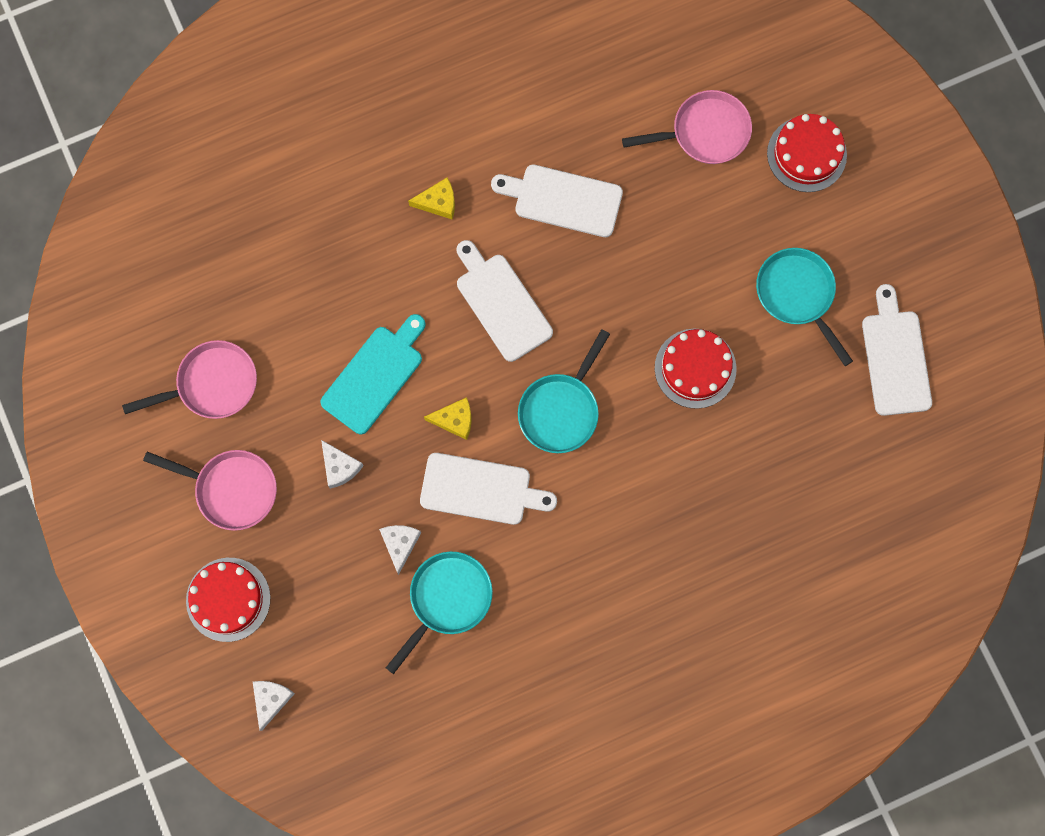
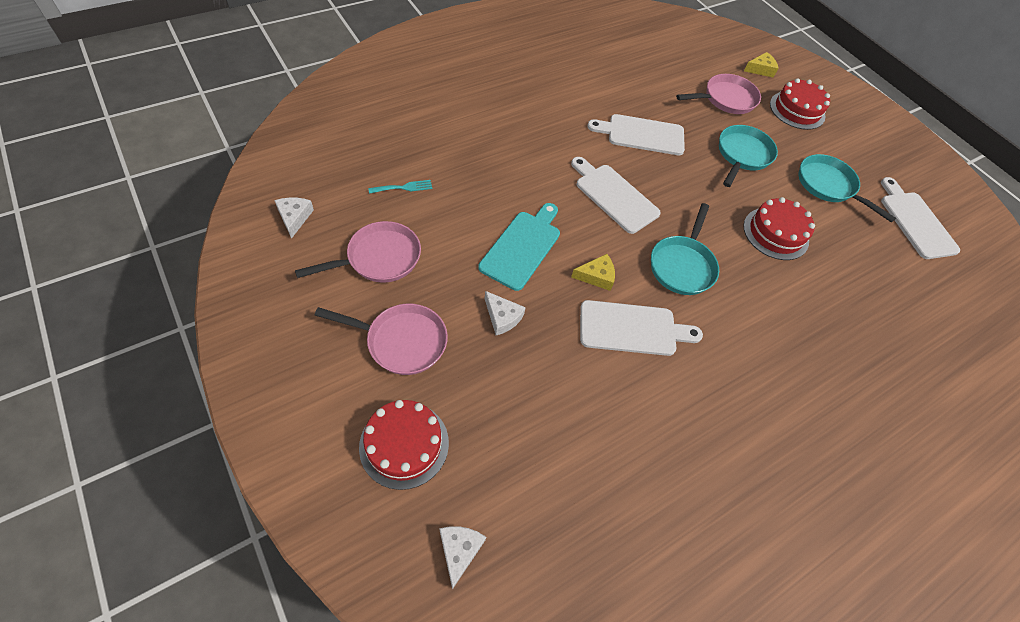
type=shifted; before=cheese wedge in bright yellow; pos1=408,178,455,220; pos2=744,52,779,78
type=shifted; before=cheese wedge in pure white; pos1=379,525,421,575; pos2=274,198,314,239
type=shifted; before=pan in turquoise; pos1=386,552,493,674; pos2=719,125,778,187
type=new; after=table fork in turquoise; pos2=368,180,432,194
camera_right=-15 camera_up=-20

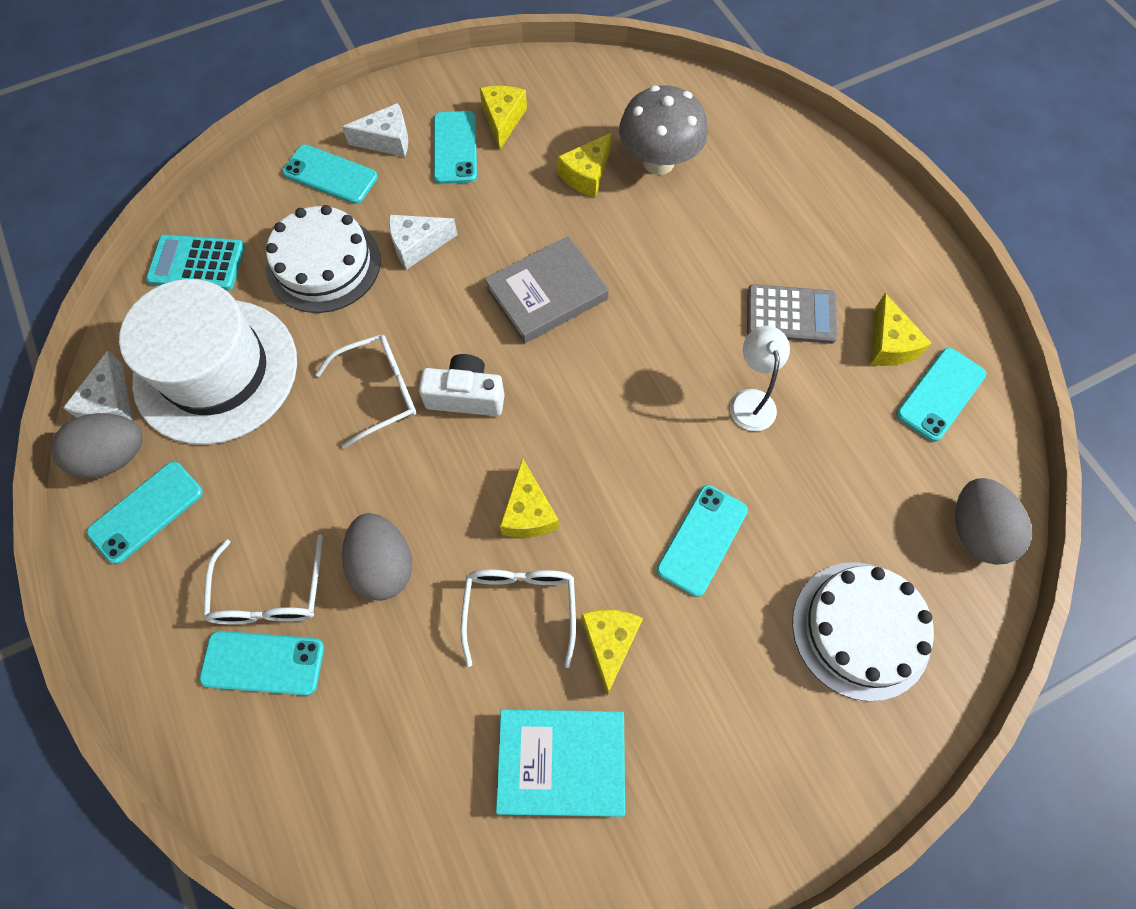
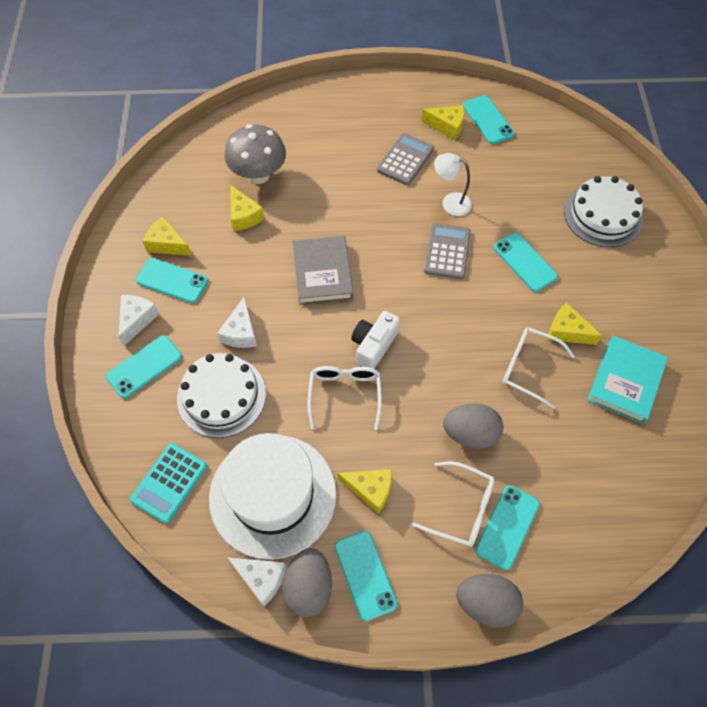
type=shifted; before=cheese wedge in bright yellow; pos1=500,458,559,538; pos2=338,469,392,514
type=shifted; before=toy egg in grey; pos1=955,478,1032,565; pos2=456,574,523,628
type=new; after=pocket calculator in grey; pos2=424,223,471,279
camera_right=-65 camera_up=-5

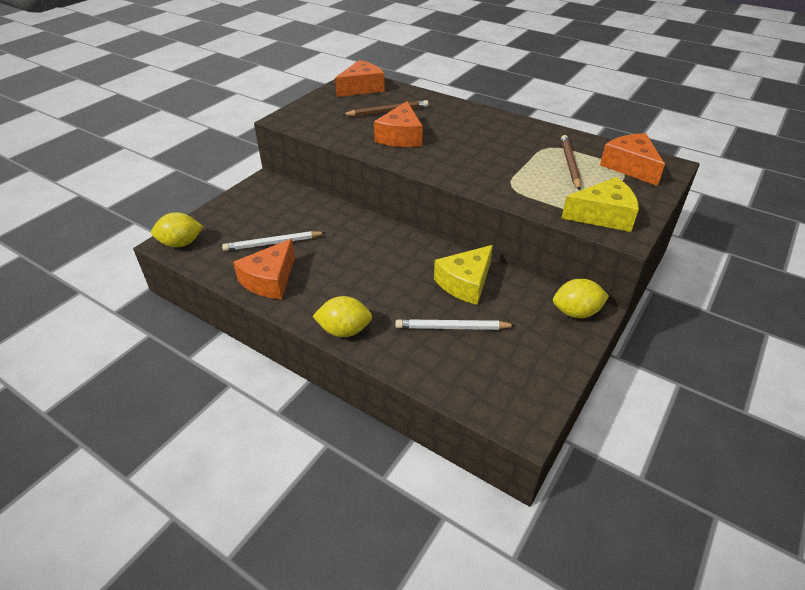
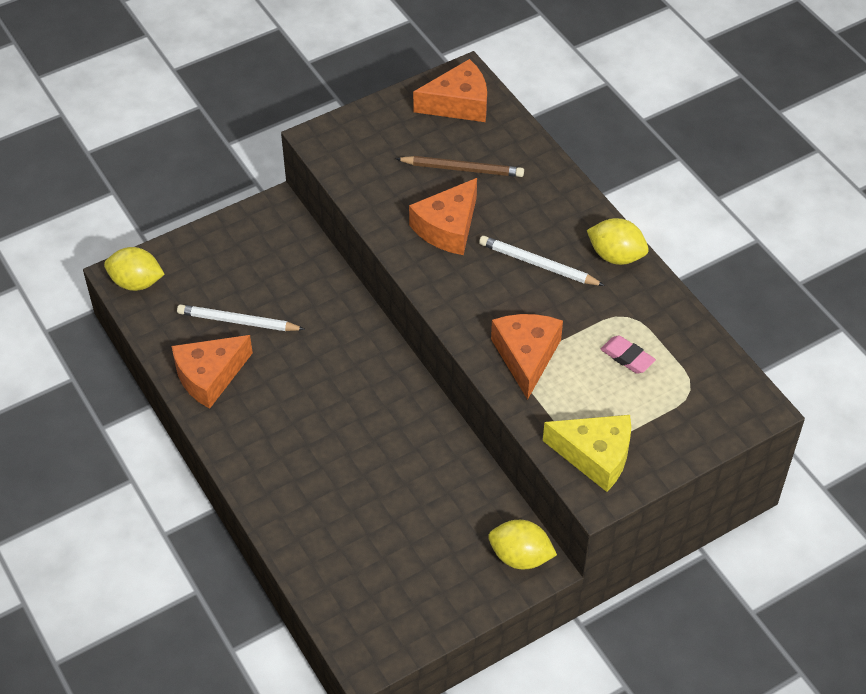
type=shifted; before=cheese wedge in bright orange; pos1=600,133,665,186; pos2=491,314,563,400
type=swapped; before=lead pencil in russet; after=gum eraser in pink; pos1=561,135,581,191; pos2=601,335,656,374
type=gone; before=cheese wedge in bright yellow; pos1=434,245,493,305
type=shifted; before=toy lemon in bright yellow; pos1=312,296,372,337; pos2=587,218,649,265
type=shifted; before=lead pencil in pure white; pos1=395,319,516,330; pos2=479,236,605,286
camera_right=25 camera_up=10

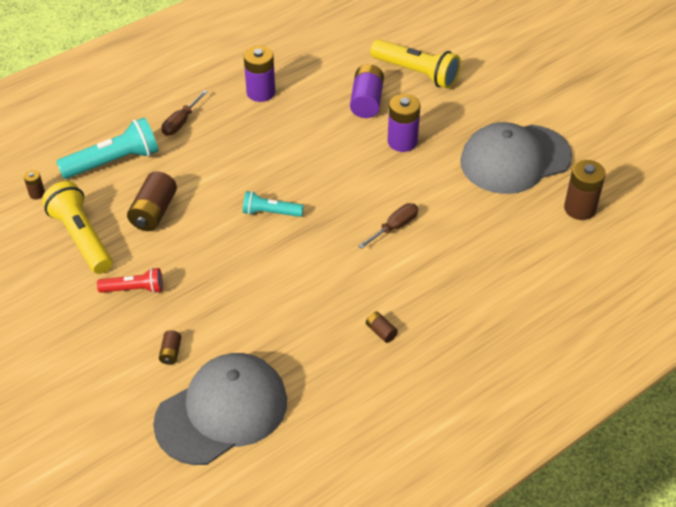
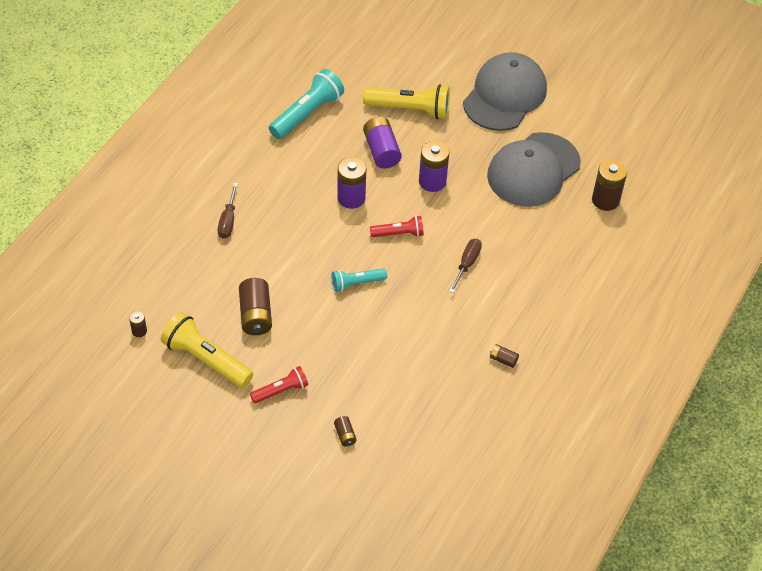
type=shifted; before=AA battery in violet; pos1=244,46,275,102; pos2=337,157,366,209
type=shifted; before=flashlight in turquoise; pos1=56,117,159,179; pos2=269,69,344,139
type=shifted; before=baseball cap in grey; pos1=153,353,287,465; pos2=463,52,547,131
type=new; after=flashlight in red; pos2=370,216,424,237
camera_right=-25 camera_up=5

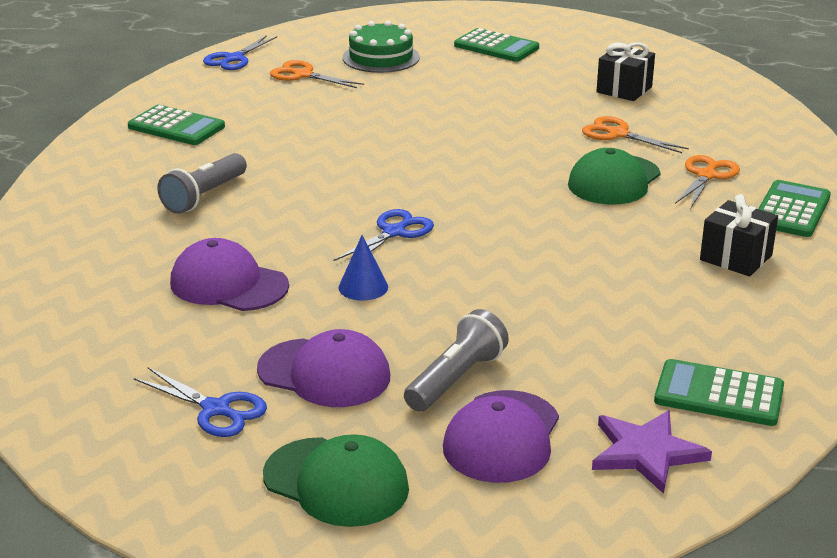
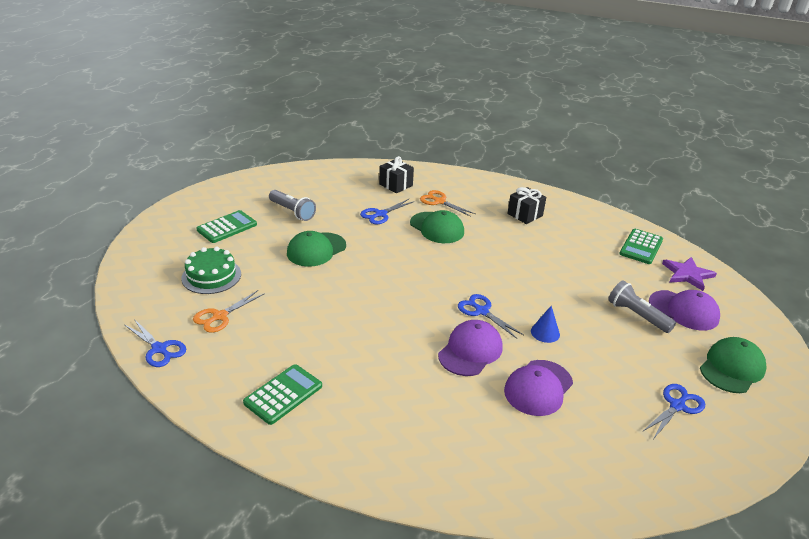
type=shifted; before=present in jet-black; pos1=596,42,655,101; pos2=379,156,414,193
type=repainted; before=pair of scissors in bright orange; after=pair of scissors in blue; pos1=582,116,689,153; pos2=360,199,415,224
type=shifted; before=flashlight in grey; pos1=157,153,247,214; pos2=269,190,316,221
type=gone; before=pocket calculator in green; pos1=758,180,831,237
type=shifted; before=baseball cap in violet; pos1=257,329,390,407; pos2=438,320,503,376
type=new; after=baseball cap in green; pos2=287,231,346,267
camera_right=-80 camera_up=5

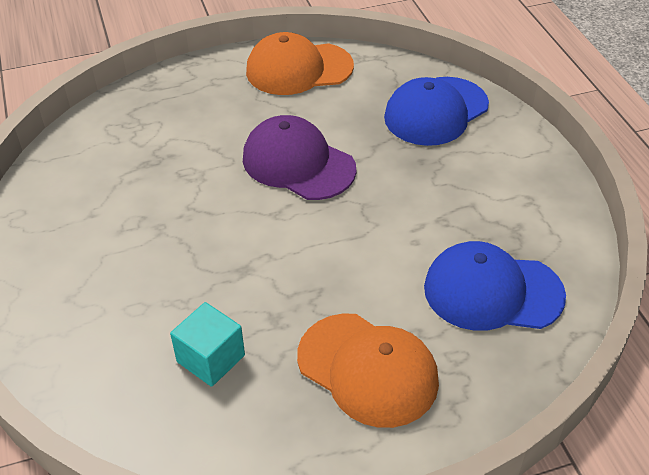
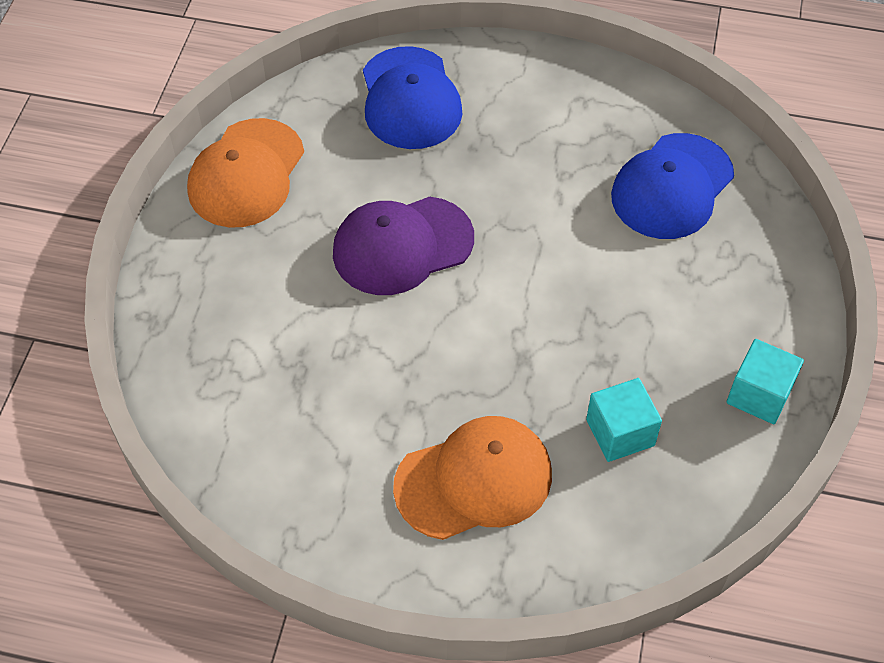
type=shifted; before=baseball cap in bright orange; pos1=297,313,439,428; pos2=393,416,552,540
type=new; after=block in turquoise; pos2=727,339,804,424
camera_right=-60 camera_up=10

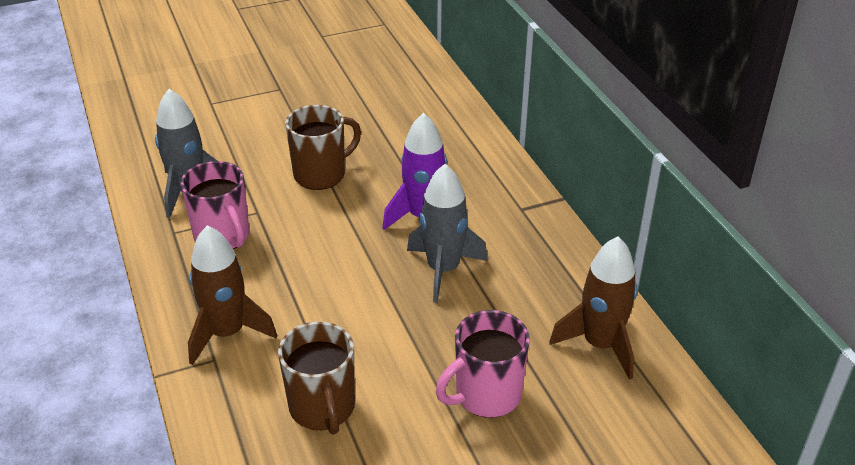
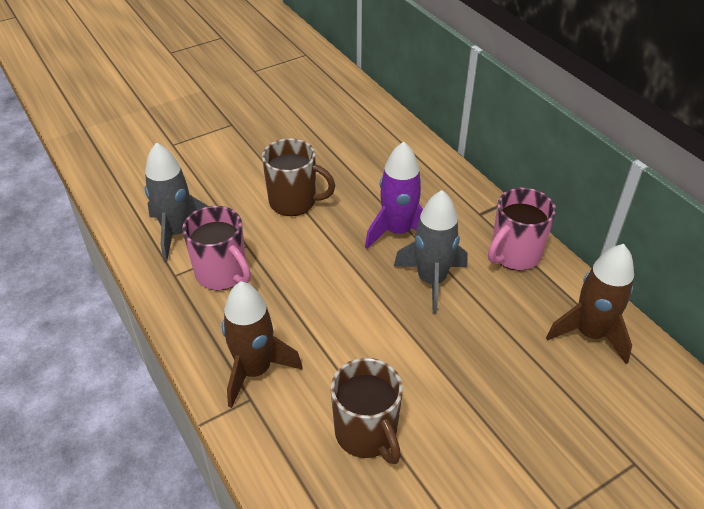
type=rotated; before=mug in russet; pos1=285,105,361,190; pos2=262,138,335,216; turn=60
type=shifted; before=mug in pink; pos1=436,310,530,418; pos2=488,188,556,271
camera_right=-10 camera_up=5

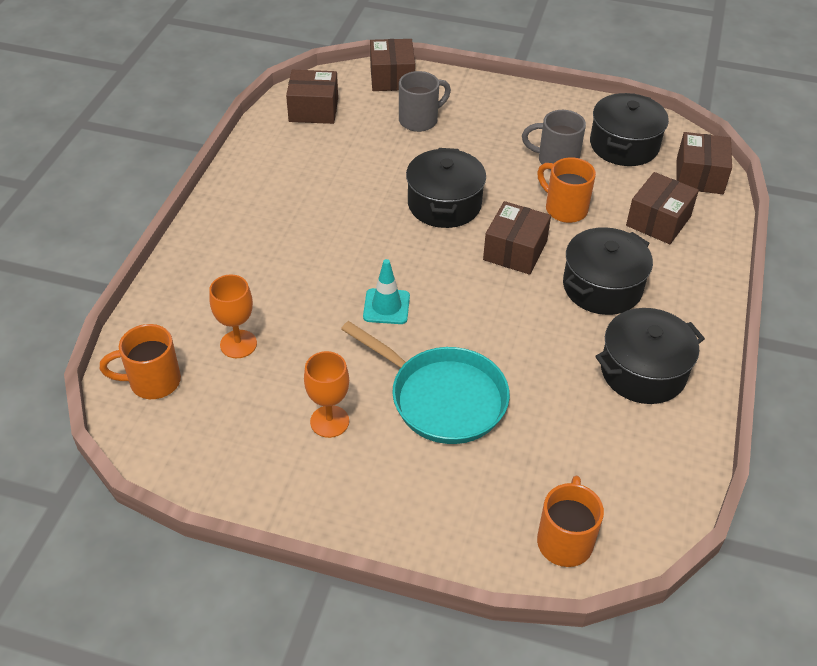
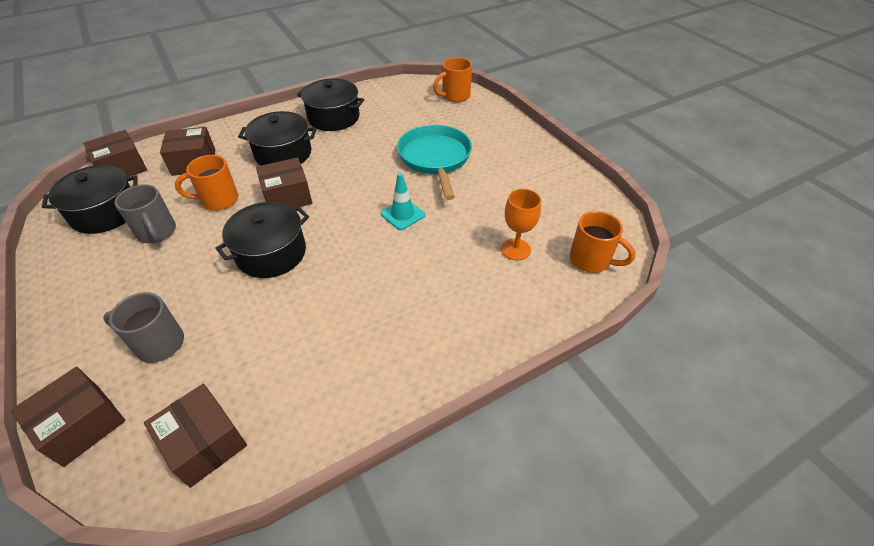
type=rotated; before=mug in bright orange; pos1=537,157,596,223; pos2=175,155,238,210; turn=75
type=gone; before=chalice in bright orange; pos1=304,351,349,438
camera_right=-135 camera_up=0

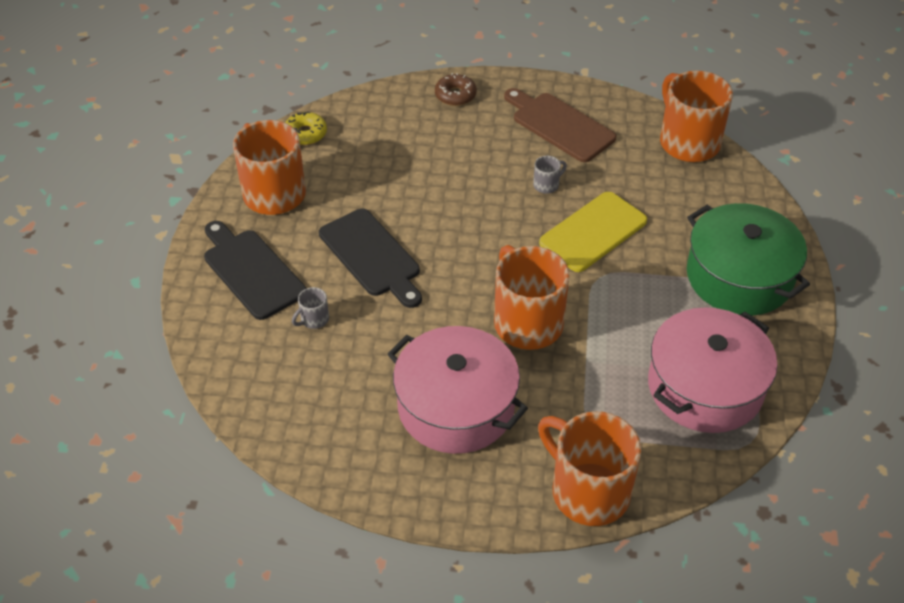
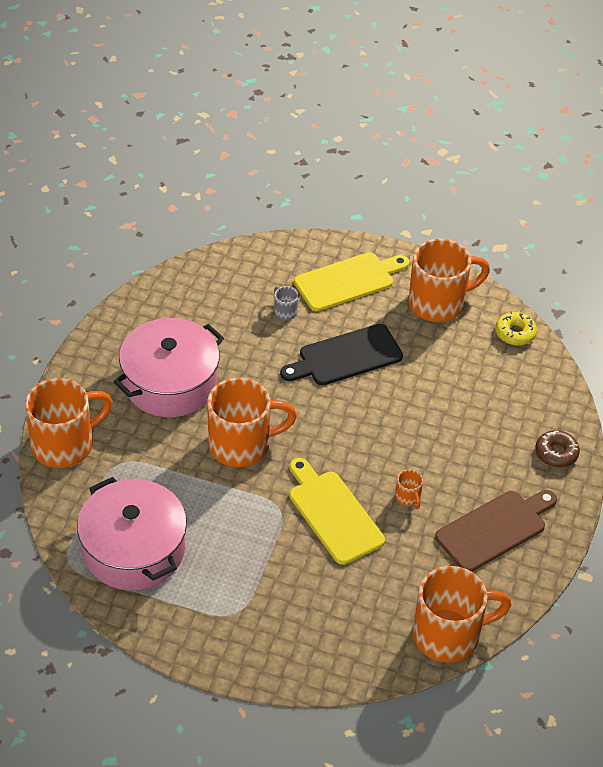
type=repainted; before=mug in grey; after=mug in bright orange; pos1=533,156,567,194; pos2=395,469,423,508
type=gone; before=pot in green; pos1=687,203,810,316
type=repainted; before=cutting board in jet-black; after=cutting board in bright yellow; pos1=204,221,306,320; pos2=294,252,409,311
camera_right=100 camera_up=0

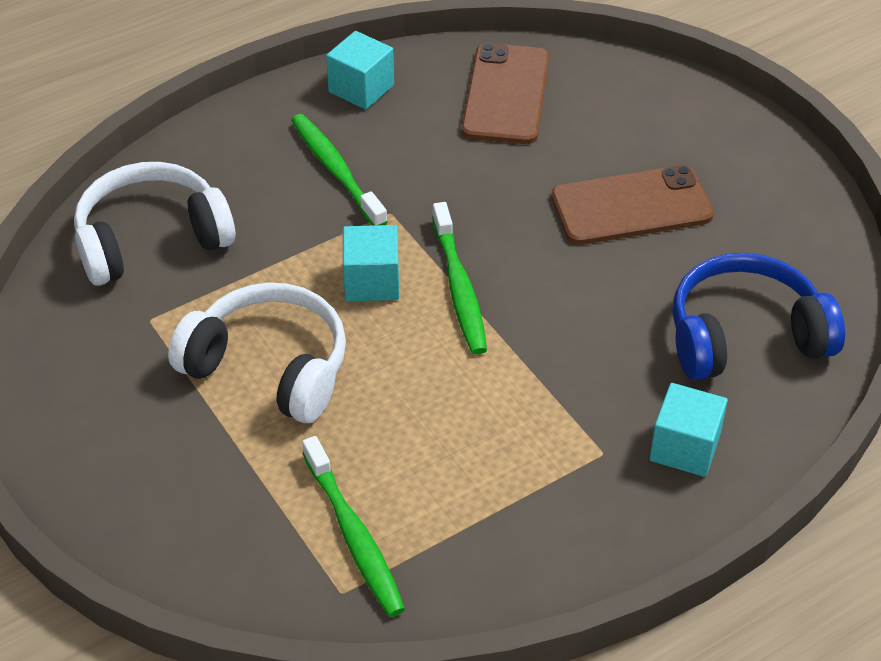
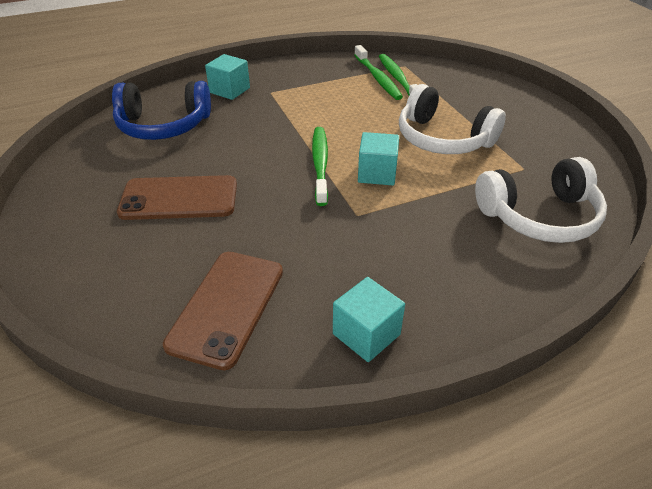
type=shifted; before=toothbrush in green; pos1=291,114,388,226; pos2=354,45,403,100
camera_right=-170 camera_up=-5

